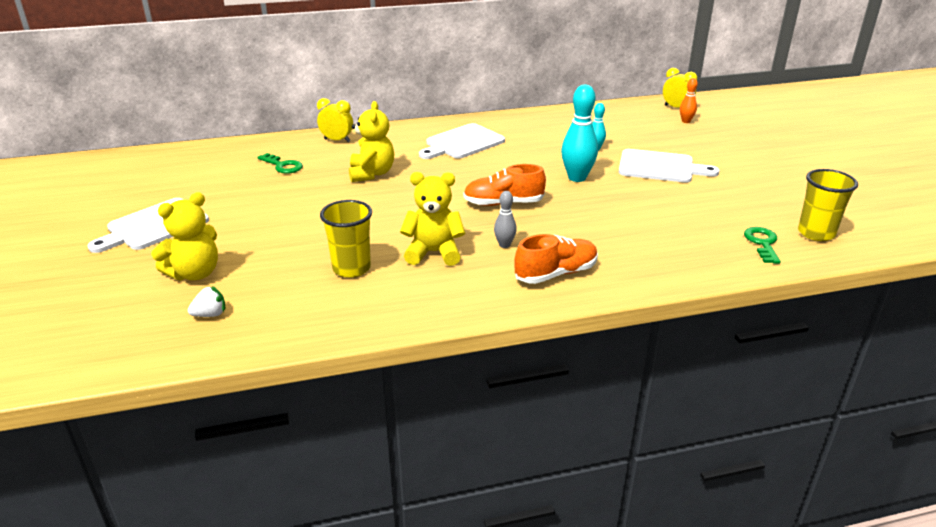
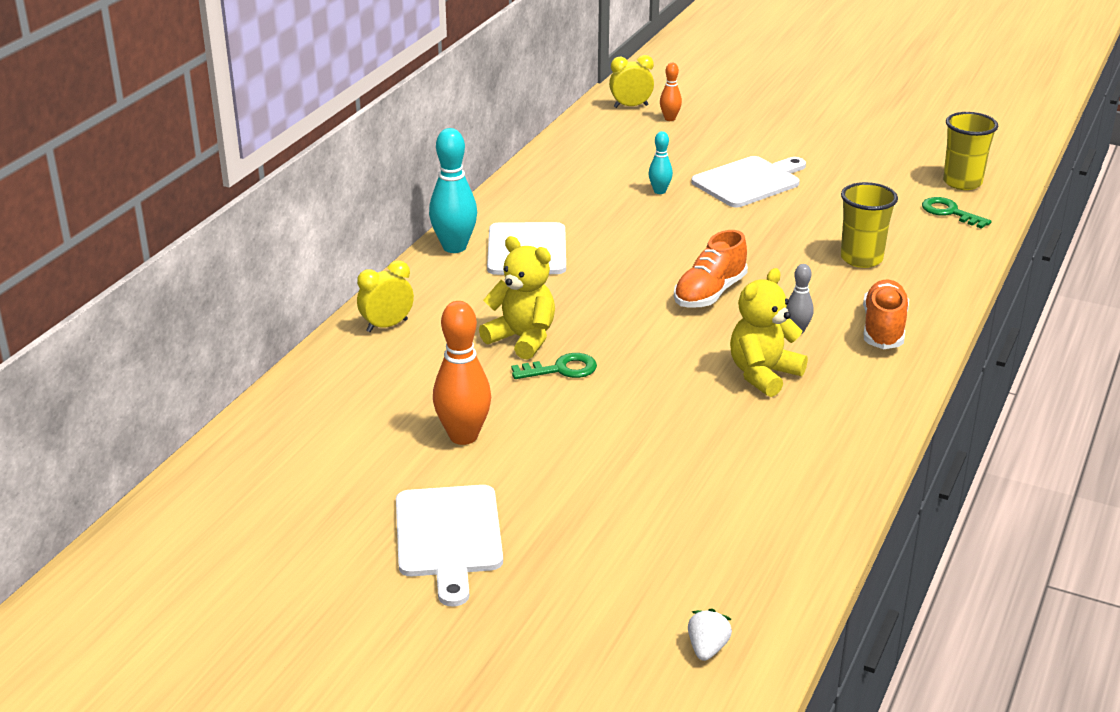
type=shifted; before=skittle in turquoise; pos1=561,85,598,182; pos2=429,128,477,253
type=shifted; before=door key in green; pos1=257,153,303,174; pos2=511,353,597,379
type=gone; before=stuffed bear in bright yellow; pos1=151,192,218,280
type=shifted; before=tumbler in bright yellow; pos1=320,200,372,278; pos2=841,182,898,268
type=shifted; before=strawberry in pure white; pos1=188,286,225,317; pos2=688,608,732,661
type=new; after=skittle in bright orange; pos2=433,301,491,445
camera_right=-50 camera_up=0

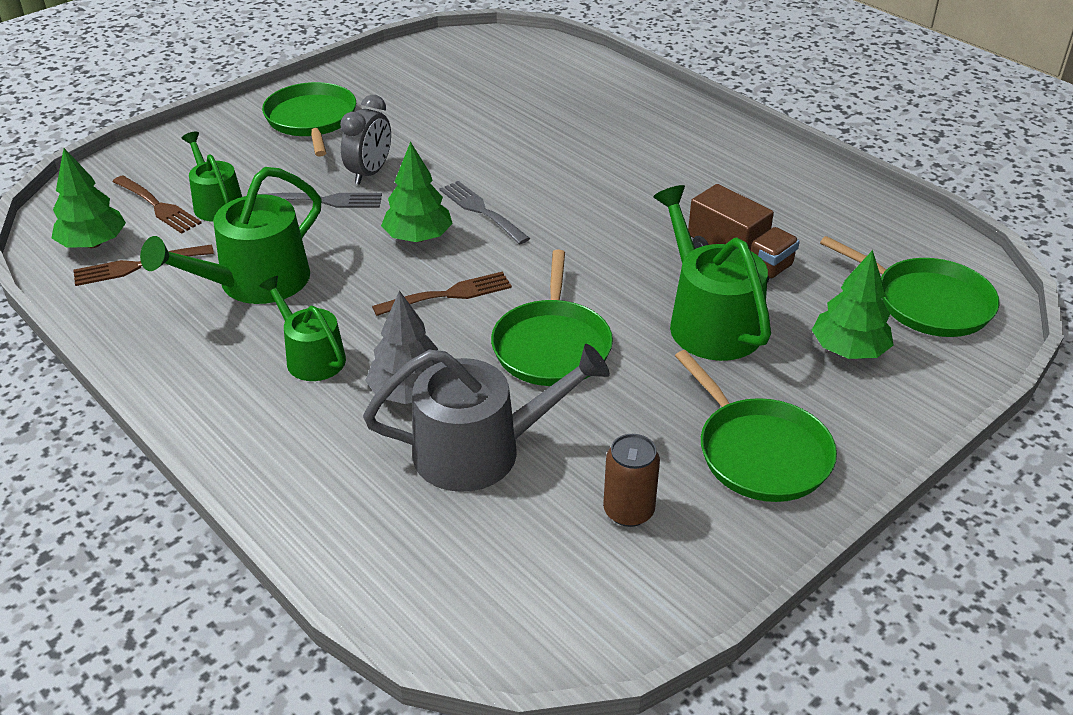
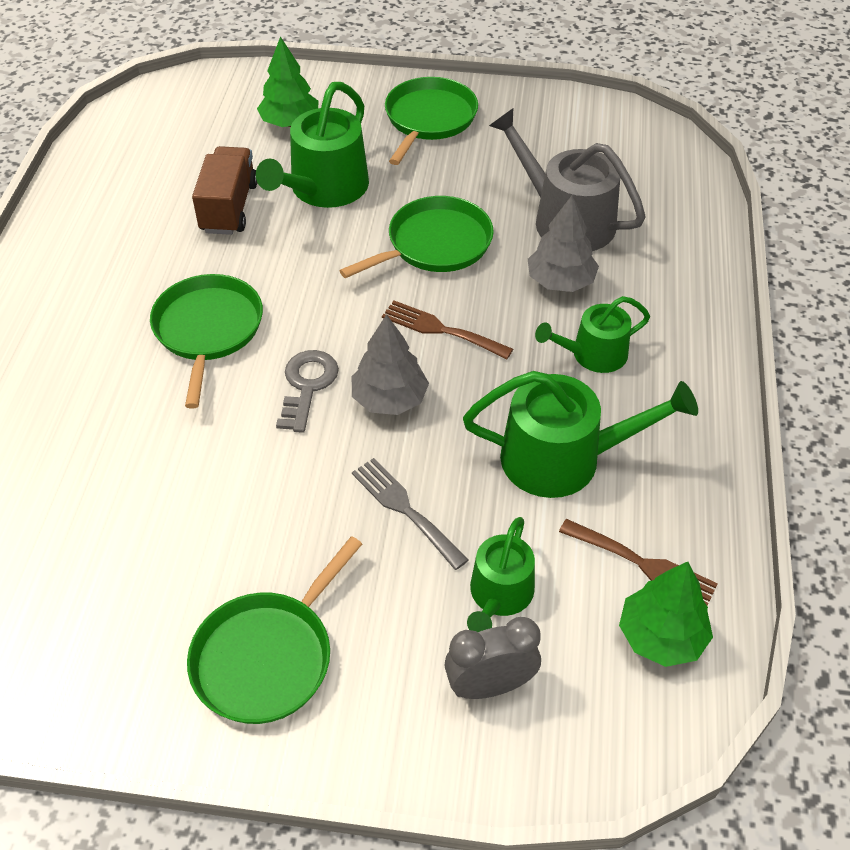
type=shifted; before=alarm clock in grey; pos1=340,95,391,184; pos2=445,617,541,699
type=repainted; before=tree in green; after=tree in grey; pos1=381,142,453,242; pos2=352,314,429,415
type=gone; before=table fork in russet; pos1=112,175,201,234
type=swapped; before=table fork in grey; after=door key in grey; pos1=439,181,530,245; pos2=276,350,339,433
type=shifted; before=pan in green; pos1=820,236,1000,337; pos2=150,274,263,409
type=rotated; before=sprinkling can in green; pos1=259,276,346,381; pos2=535,296,650,373; turn=60
type=gone; before=soda can in russet; pos1=603,434,660,527
camera_right=-130 camera_up=10

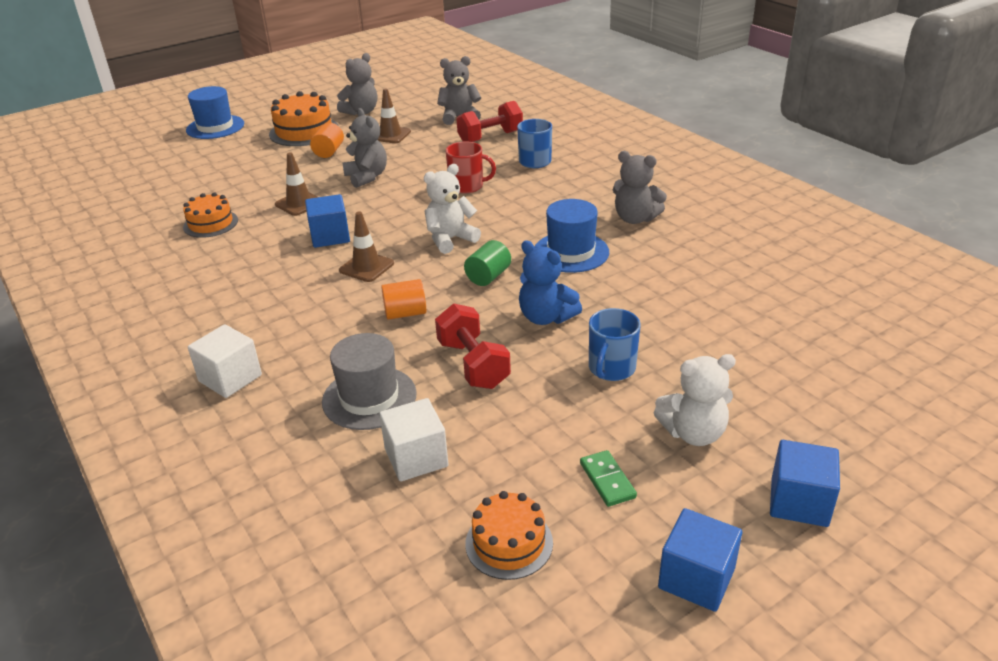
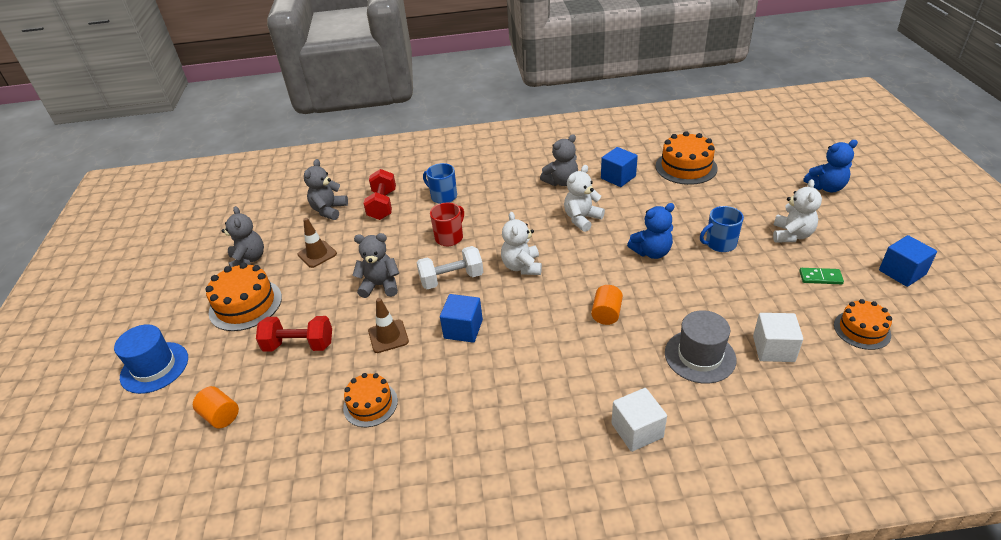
type=shifted; before=cylinder shape in bright orange; pos1=310,123,344,158; pos2=193,386,239,428
type=swapped; before=hat in blue; after=stuffed bear in pure white; pos1=535,199,609,273; pos2=564,165,605,232
type=gone; before=traffic cone in russet; pos1=339,211,394,282
type=gone; before=cylinder shape in green; pos1=464,240,511,286
type=shifted; before=dumbbell in red; pos1=435,303,511,389; pos2=256,316,332,352
type=rotated; before=mug in blue; pos1=589,308,640,381; pos2=700,206,744,252; turn=105
type=shifted; before=block in blue; pos1=770,440,840,527; pos2=601,147,638,187
type=new; after=gateau in bright orange; pos2=656,131,718,185
type=new; after=stuffed bear in blue; pos2=804,140,858,192
type=new; after=dumbbell in pure white; pos2=416,246,483,289
camera_right=-60 camera_up=5

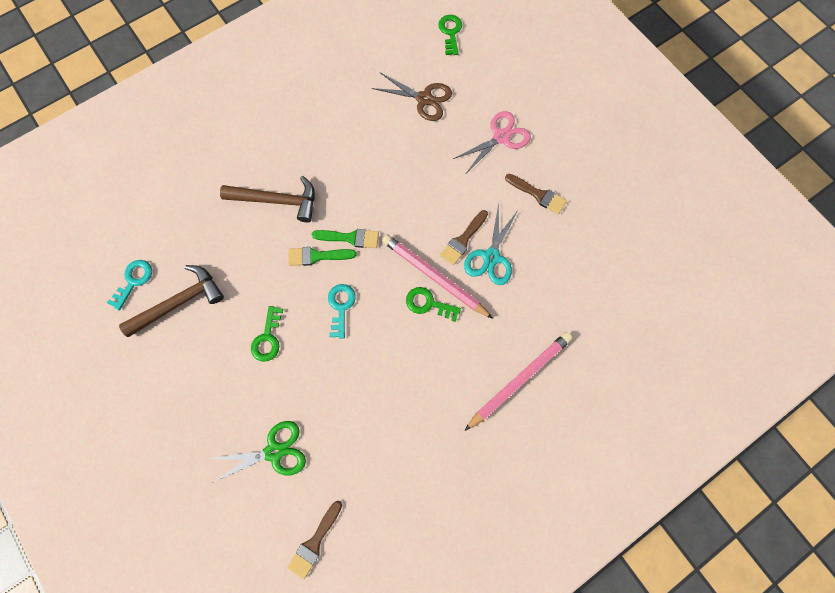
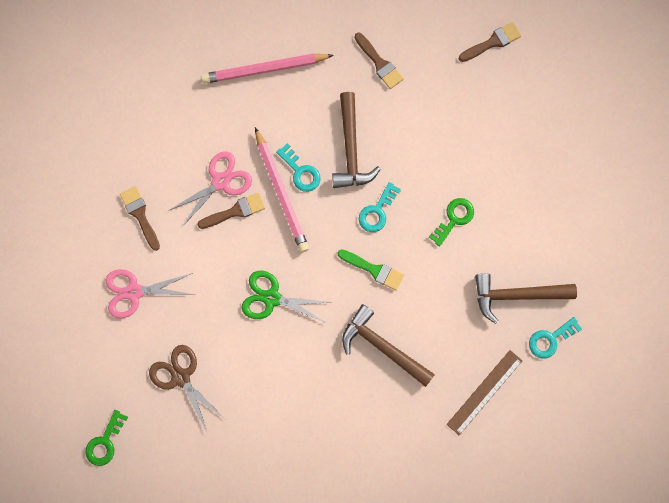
type=repainted; before=pair of scissors in turquoise; after=pair of scissors in pink; pos1=464,203,518,285; pos2=168,151,252,227
type=gone; before=paintbrush in green; pos1=312,229,379,248
type=repainted; before=door key in green; after=door key in turquoise; pos1=406,287,461,322; pos2=276,143,321,192
type=shifted; before=pair of scissors in green; pos1=208,421,306,483; pos2=242,271,330,323
type=new; after=paintbrush in russet; pos2=355,33,404,89
type=new; after=claw hammer in russet; pos2=332,92,381,188
type=new; after=ruler in russet; pos2=447,350,523,435
camera_right=-150 camera_up=5

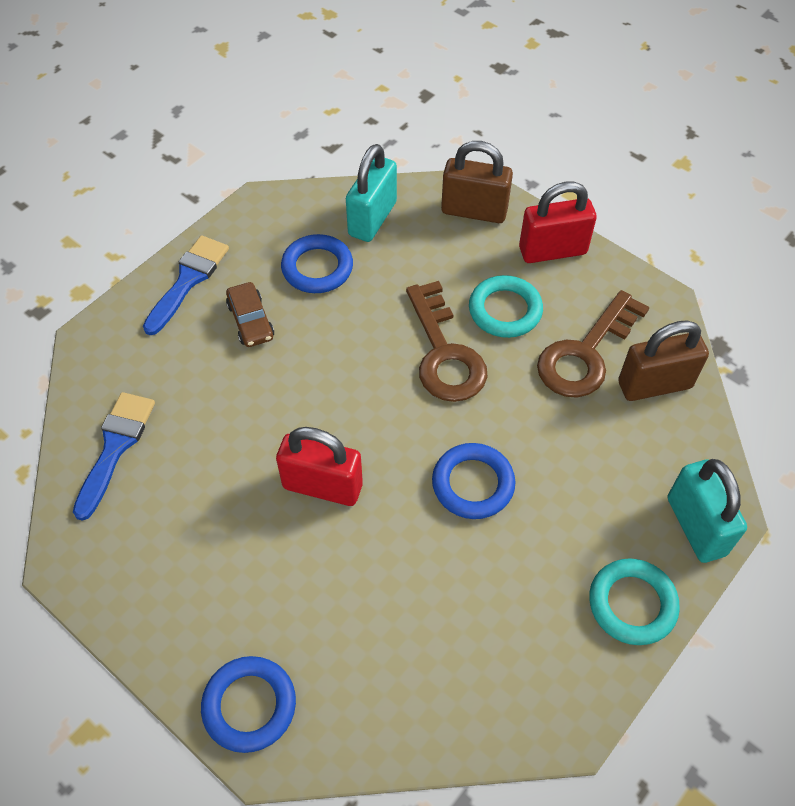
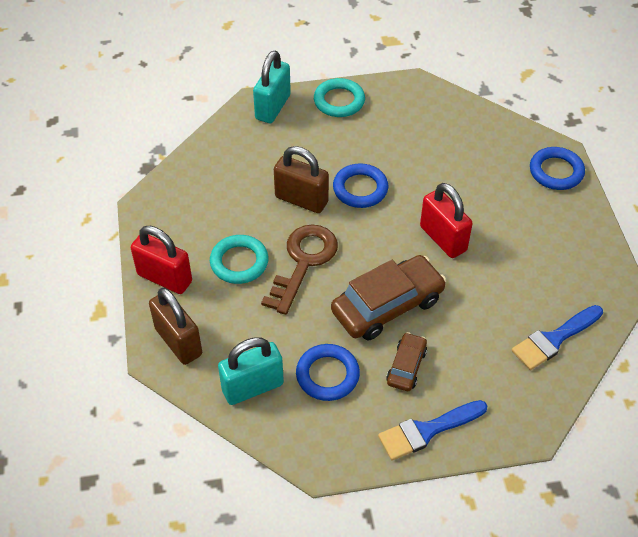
type=gone; before=door key in russet; pos1=537,290,650,398
type=shifted; before=lock in russet; pos1=618,320,709,401; pos2=274,146,329,213
type=new; after=toy car in russet; pos2=331,255,446,340
camera_right=-140 camera_up=-5

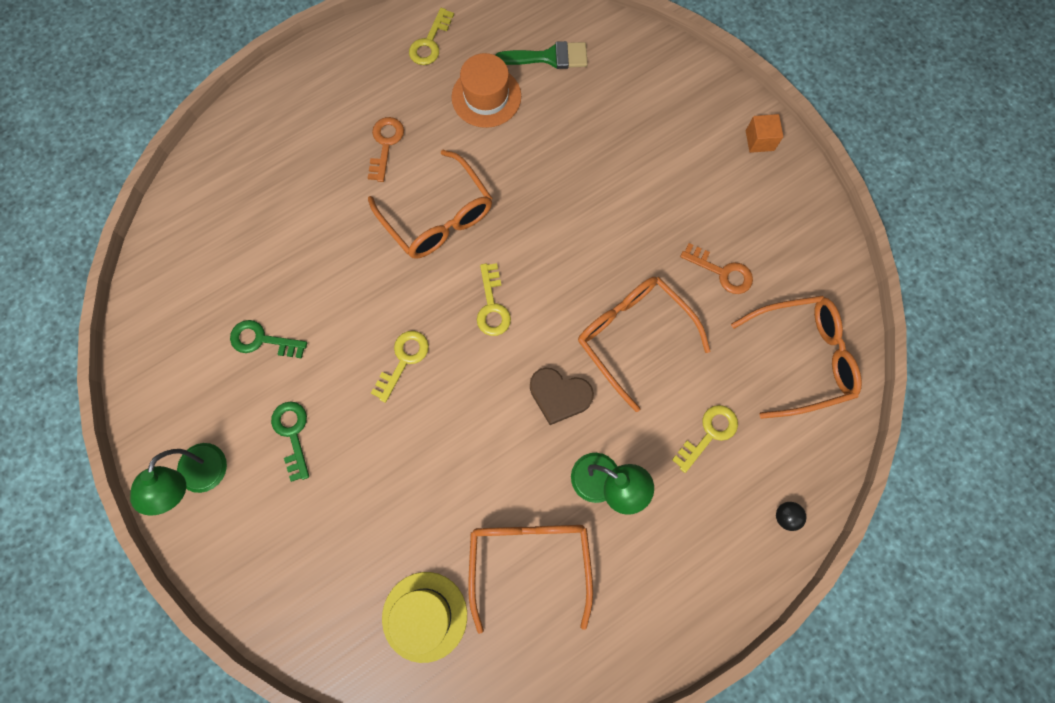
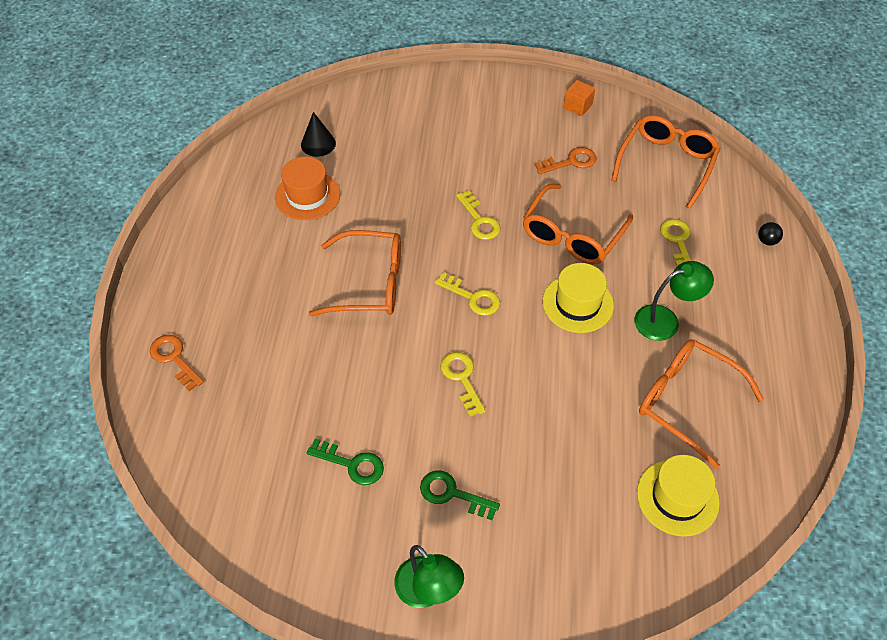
type=shifted; before=door key in bright yellow; pos1=409,8,454,65; pos2=456,190,501,240
type=swapped; before=paintbrush in green; after=cone shape in jet-black; pos1=495,41,588,69; pos2=301,112,336,157
type=shifted; before=block in bright orange; pos1=746,114,784,153; pos2=564,80,595,116
type=shifted; before=door key in bright orange; pos1=368,117,404,182; pos2=150,335,204,391
type=rotated; before=spectacles in bright orange; pos1=578,277,711,412; pos2=523,183,633,265; turn=-60
type=rotated; before=door key in green; pos1=230,320,307,358; pos2=307,438,384,485; turn=-120
type=swapped; before=heart shape in russet; after=hat in bright yellow; pos1=530,367,594,425; pos2=543,263,614,333
camera_right=-50 camera_up=-20

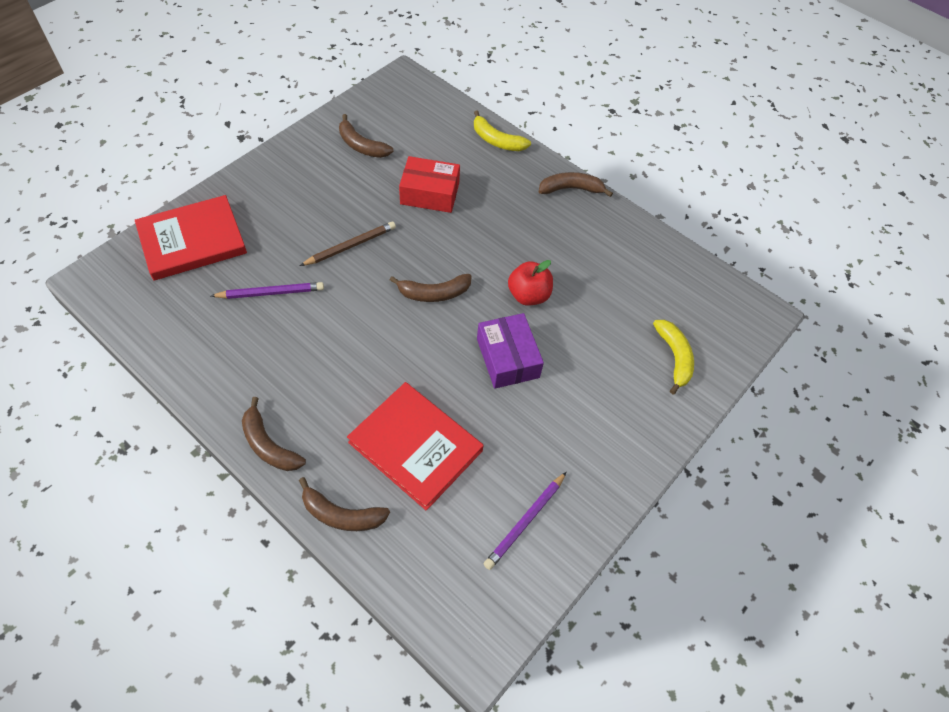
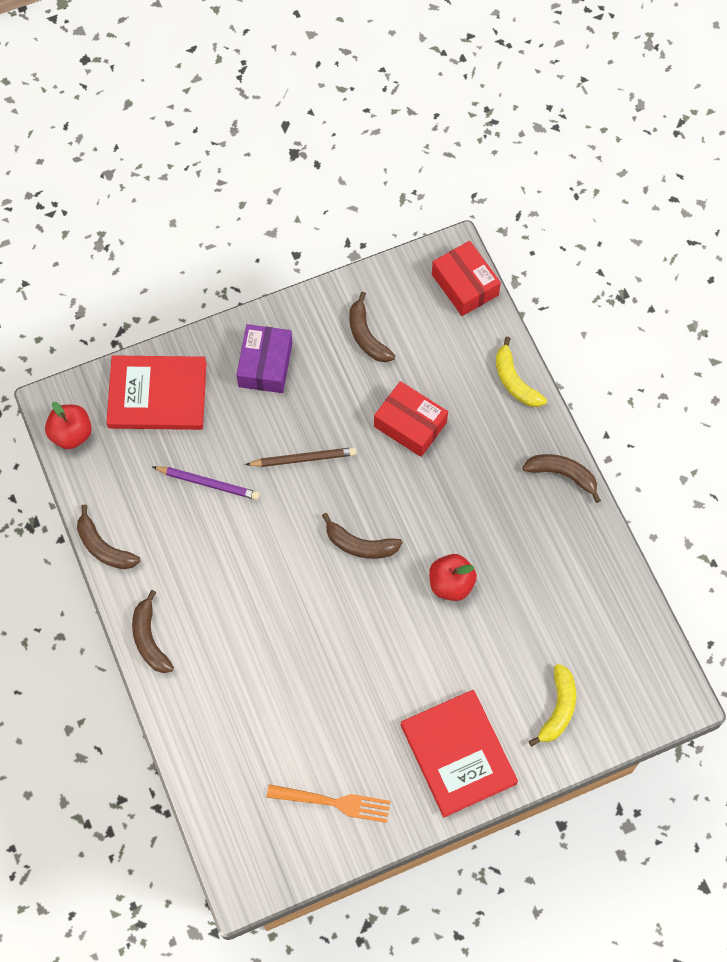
type=shifted; before=box in violet; pos1=477,313,544,389; pos2=237,324,292,393
type=shifted; before=book in red; pos1=347,382,484,511; pos2=401,690,518,817
type=swapped; before=lead pencil in violet; after=table fork in bright orange; pos1=484,472,566,570; pos2=267,784,391,823
type=shifted; before=toy banana in russet; pos1=299,477,390,531; pos2=77,505,140,569
type=new; after=box in red; pos2=432,241,501,316
type=new; after=apple fruit in red; pos2=45,402,92,449
camera_right=30 camera_up=10

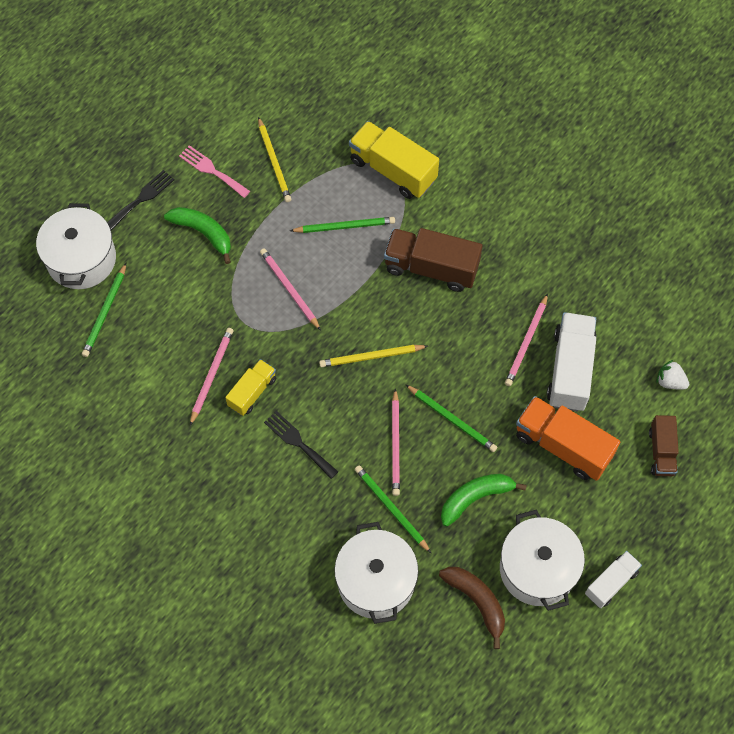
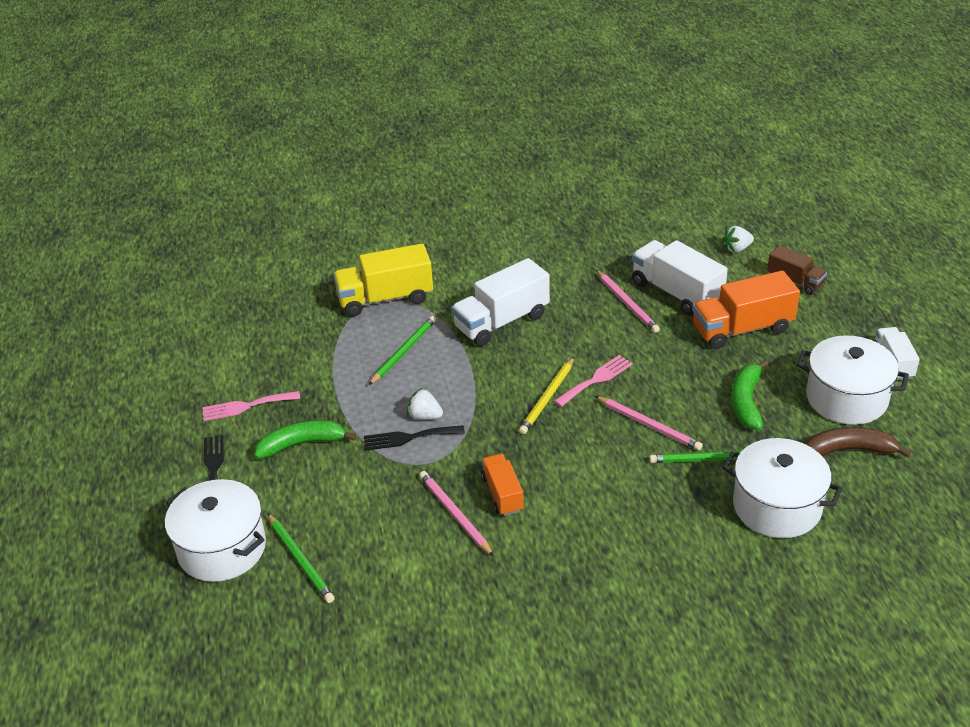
type=gone; before=lead pencil in bright yellow; pos1=258,117,291,202
type=repainted; before=truck in russet; after=truck in pure white; pos1=384,228,482,292; pos2=451,258,550,346
type=swapped; before=lead pencil in pink; after=strawberry in pure white; pos1=260,248,321,330; pos2=407,388,443,419
type=repainted; before=truck in bright yellow; after=truck in bright orange; pos1=225,359,276,416; pos2=481,454,524,516
type=gone; before=lead pencil in green; pos1=406,385,497,452
type=shifted; before=table fork in jet-black; pos1=264,411,338,479; pos2=364,425,465,451
type=new; after=table fork in pink; pos2=554,355,633,407
camera_right=-50 camera_up=-25

